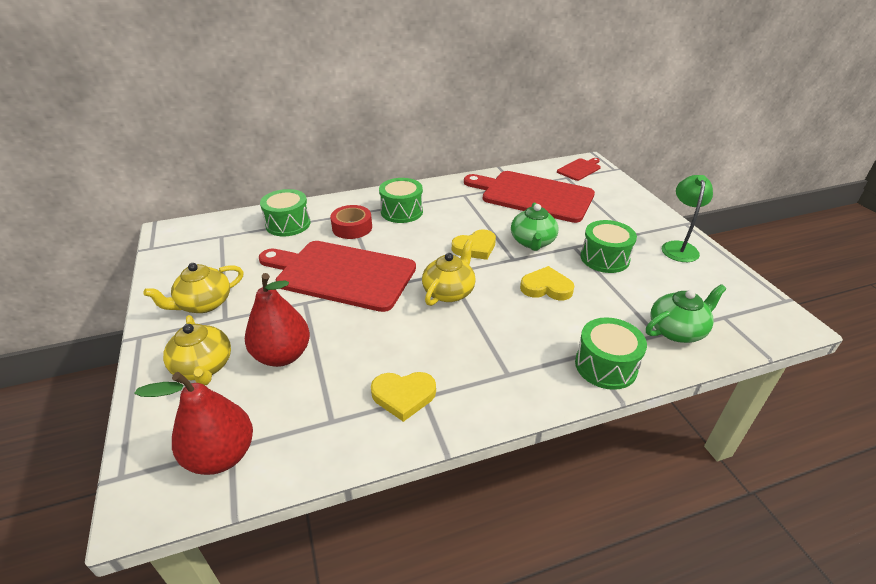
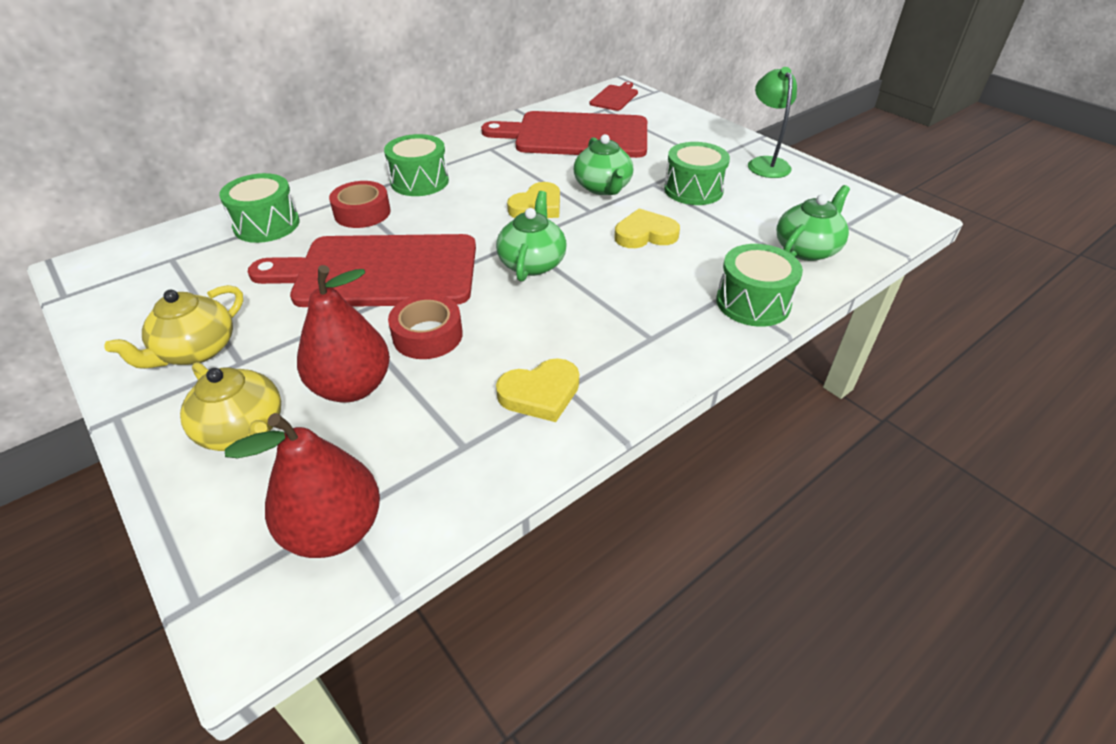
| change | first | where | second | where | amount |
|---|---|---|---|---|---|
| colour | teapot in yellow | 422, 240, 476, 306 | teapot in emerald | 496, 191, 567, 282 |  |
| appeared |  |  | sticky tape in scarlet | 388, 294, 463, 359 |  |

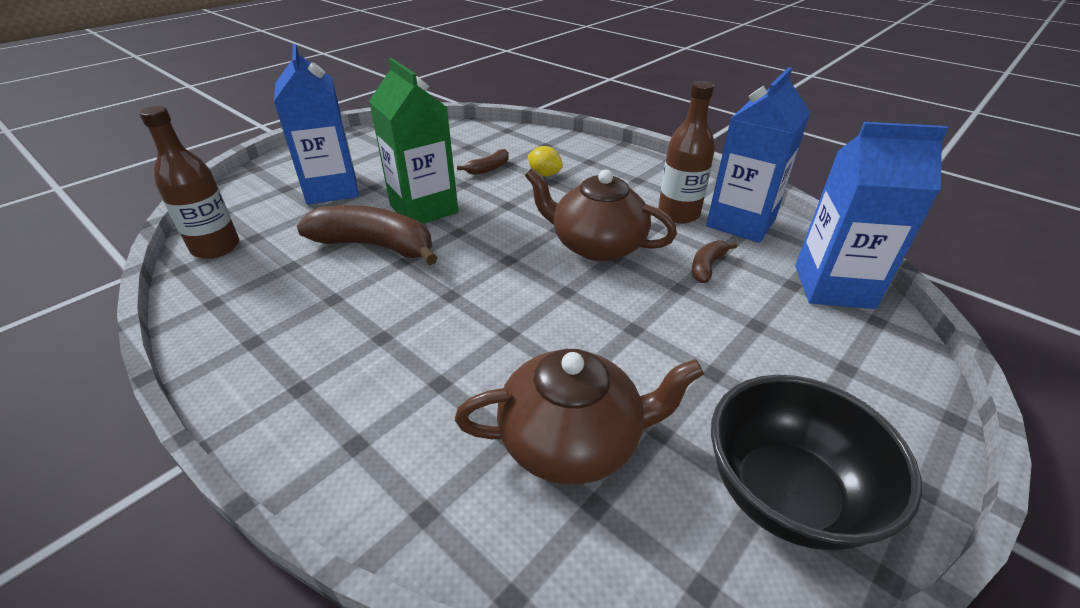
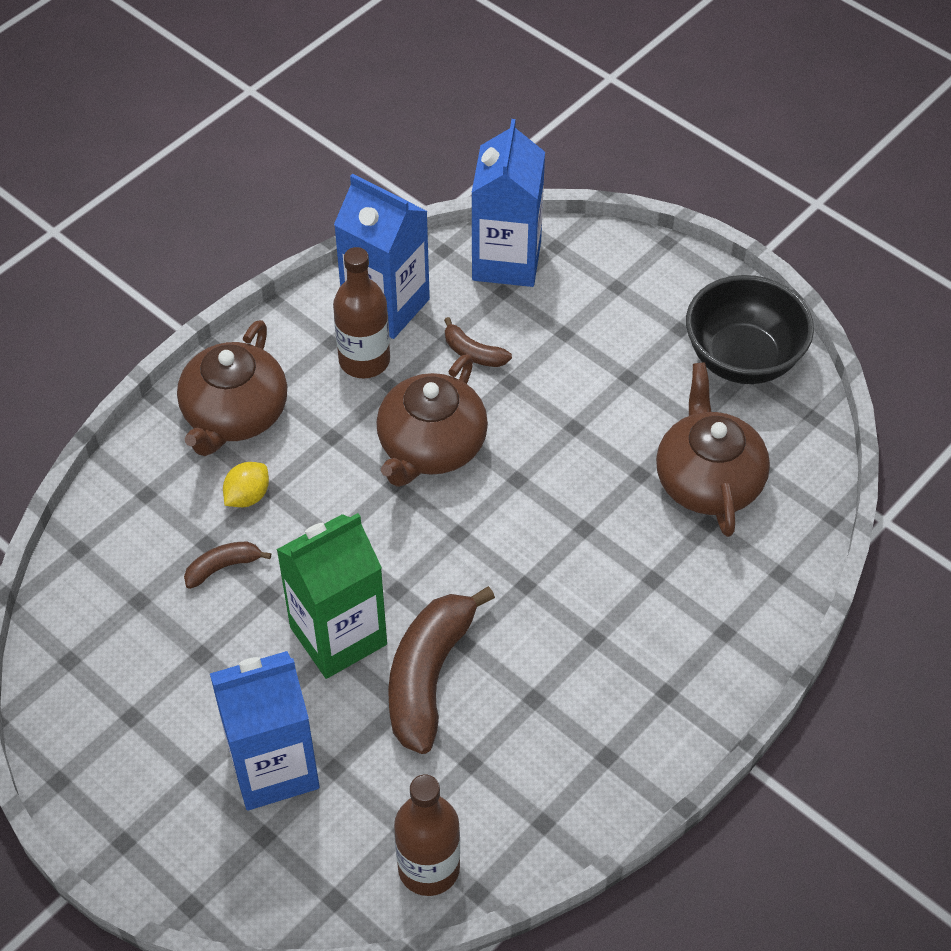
| change | first | where | second | where | amount |
|---|---|---|---|---|---|
| spun | banana in russet | 457, 149, 509, 175 |  | 184, 542, 271, 589 | 75 degrees counterclockwise |
| appeared |  |  | teapot in russet | 177, 320, 287, 456 |  |

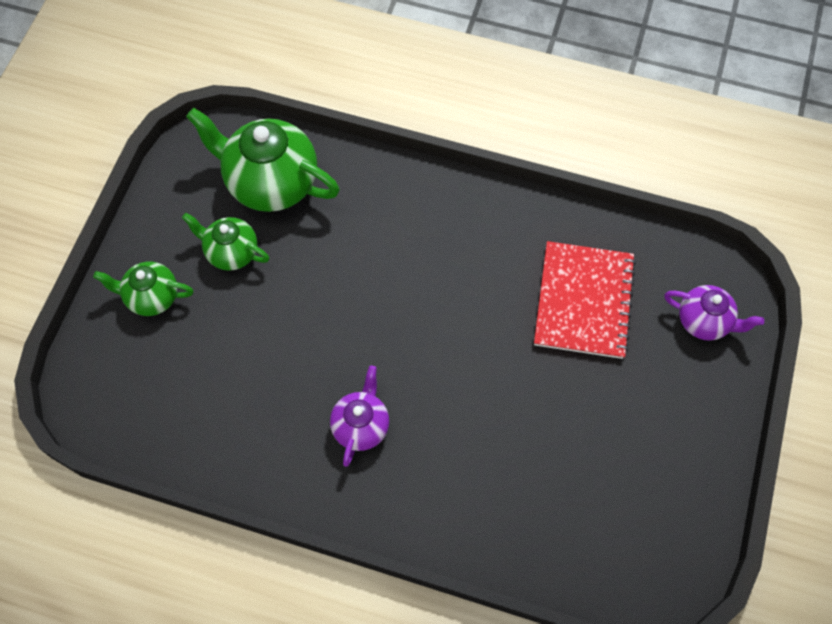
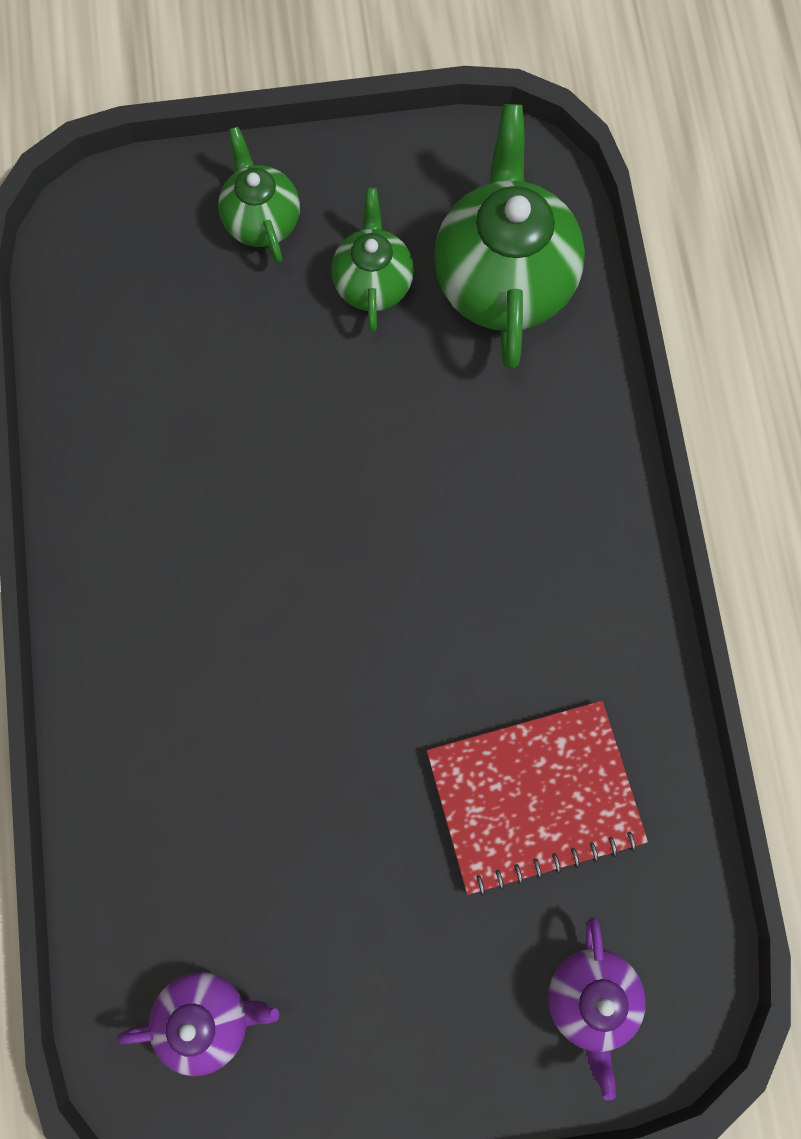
| change | first | where | second | where | amount |
|---|---|---|---|---|---|
| relocated | teapot in purple | 330, 366, 389, 467 |  | 117, 972, 279, 1076 |  |

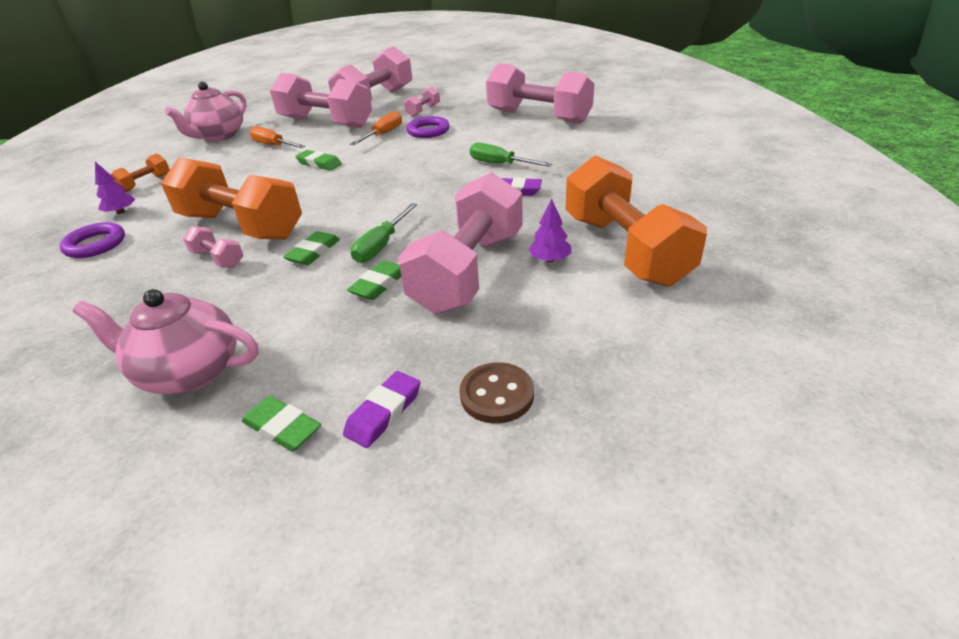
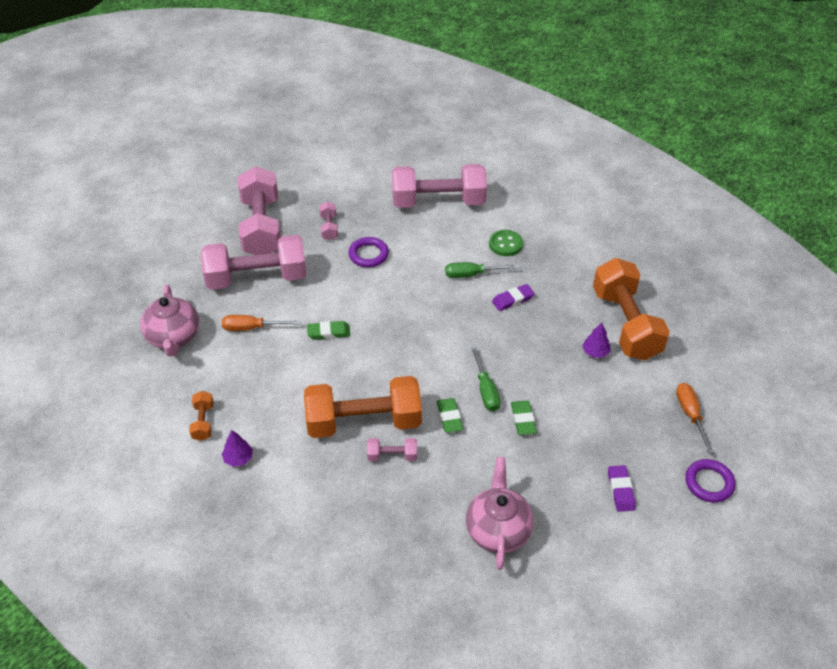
| change | first | where | second | where | amount |
|---|---|---|---|---|---|
| relocated | flat screwdriver in orange-coloured | 350, 111, 402, 145 |  | 676, 383, 714, 454 |  |
| spun | free weight in orange-coloured | 565, 155, 707, 287 |  | 593, 258, 670, 360 | 45 degrees clockwise |
| missing | free weight in rosy | 398, 172, 523, 314 |  |  |  |
| relocated | torus in purple | 60, 222, 125, 258 |  | 685, 459, 736, 503 |  |
| spun | teapot in rosy | 73, 289, 258, 394 |  | 466, 457, 534, 570 | 120 degrees clockwise |
| missing | button in russet | 459, 362, 534, 424 |  |  |  |
| missing | pencil eraser in emerald | 241, 396, 321, 451 |  |  |  |
| appeared |  |  | button in emerald | 489, 230, 523, 256 |  |

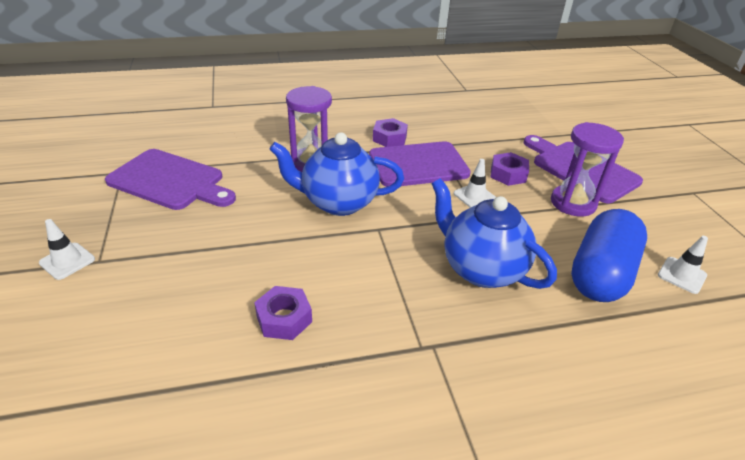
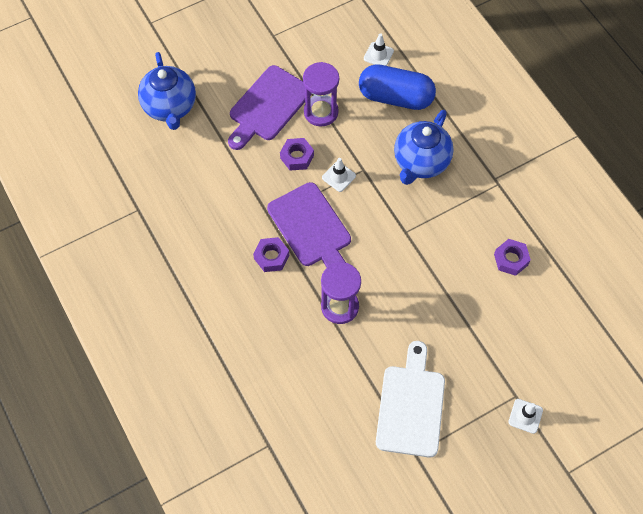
| change | first | where | second | where | amount |
|---|---|---|---|---|---|
| relocated | teapot in blue | 269, 132, 404, 216 |  | 138, 52, 196, 130 |  |
| colour | cutting board in purple | 105, 149, 236, 210 | cutting board in snow-white | 376, 341, 445, 457 |  |

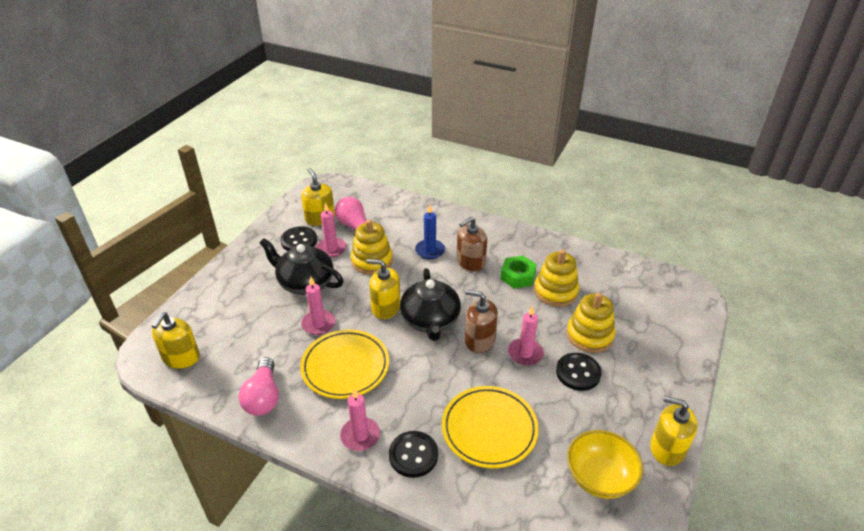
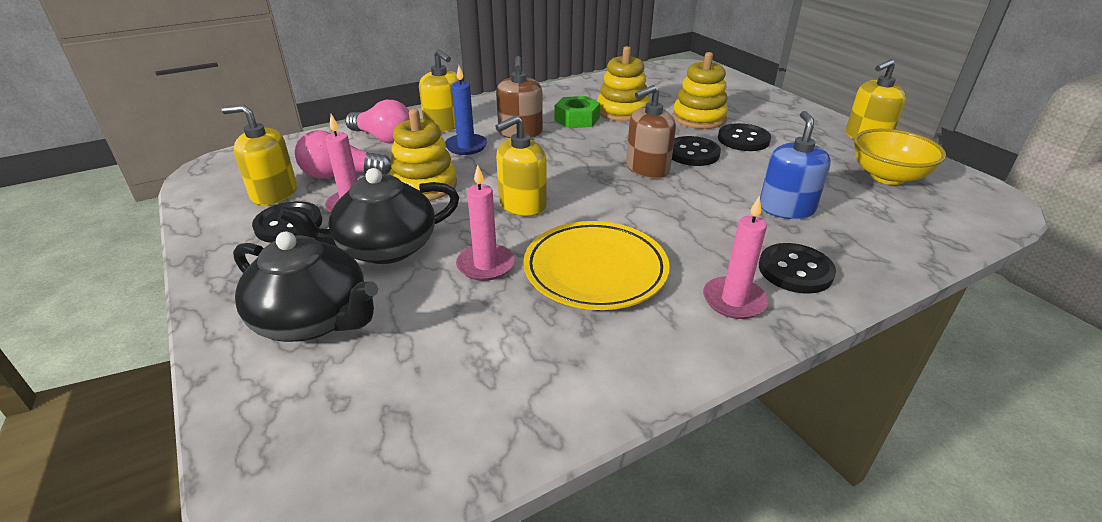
| change | first | where | second | where | amount |
|---|---|---|---|---|---|
| relocated | teapot in jet-black | 400, 268, 461, 341 |  | 233, 232, 378, 342 |  |
| exchanged | pillar candle in rosy | 508, 306, 544, 366 | button in jet-black | 672, 136, 721, 166 |  |
| relocated | pump bottle in yellow | 152, 312, 200, 369 |  | 419, 49, 462, 132 |  |
| relocated | bulb in rosy | 239, 357, 279, 416 |  | 345, 100, 410, 144 |  |
| exchanged | plate in yellow | 442, 386, 539, 469 | pump bottle in blue | 760, 111, 831, 219 |  |

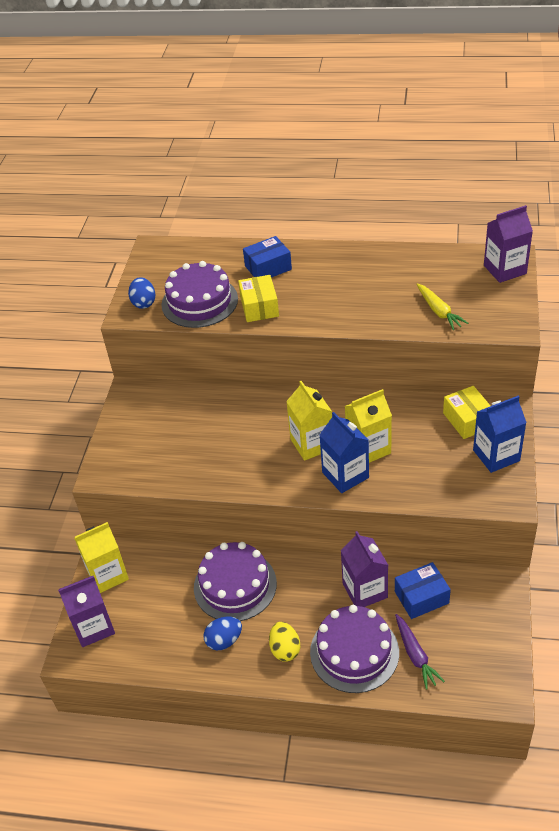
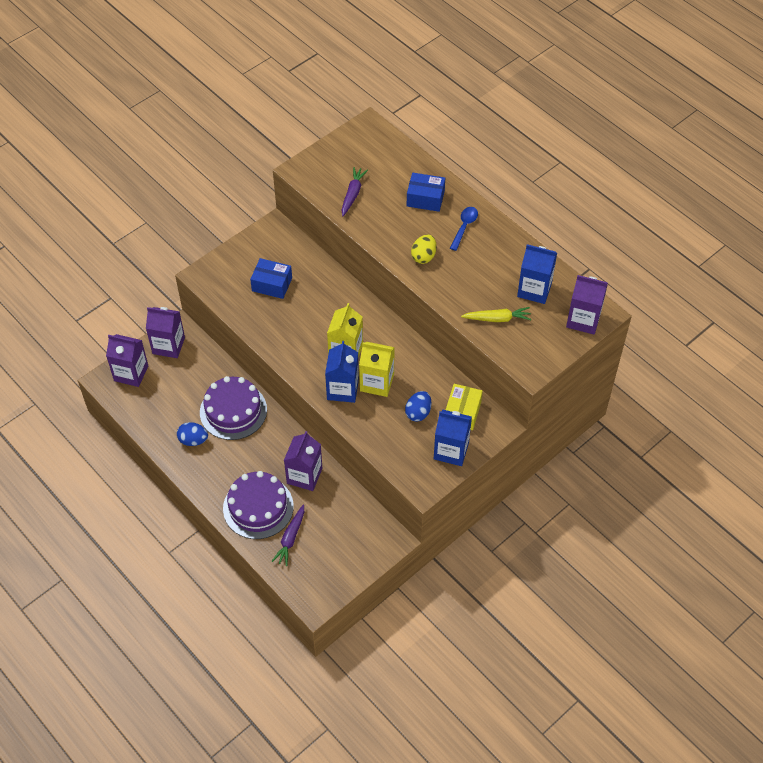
| change | first | where | second | where | amount |
|---|---|---|---|---|---|
| exchanged | gateau in purple | 161, 261, 238, 328 | toy carrot in purple | 342, 167, 368, 216 |  |
| missing | box in yellow | 238, 275, 279, 322 |  |  |  |
| relocated | egg shape in blue | 128, 277, 156, 309 |  | 405, 391, 431, 422 |  |
| spun | toy carrot in yellow | 416, 283, 468, 330 |  | 461, 307, 532, 322 | 105 degrees counterclockwise |
| colour | milk carton in yellow | 74, 522, 129, 593 | milk carton in purple | 146, 307, 185, 358 |  |
| relocated | box in blue | 395, 562, 451, 619 |  | 250, 258, 292, 299 |  |
| relocated | egg shape in yellow | 269, 622, 300, 662 |  | 411, 234, 437, 264 |  |
| appeared |  |  | tablespoon in blue | 450, 207, 478, 251 |  |
| appeared |  |  | milk carton in blue | 517, 244, 557, 304 |  |

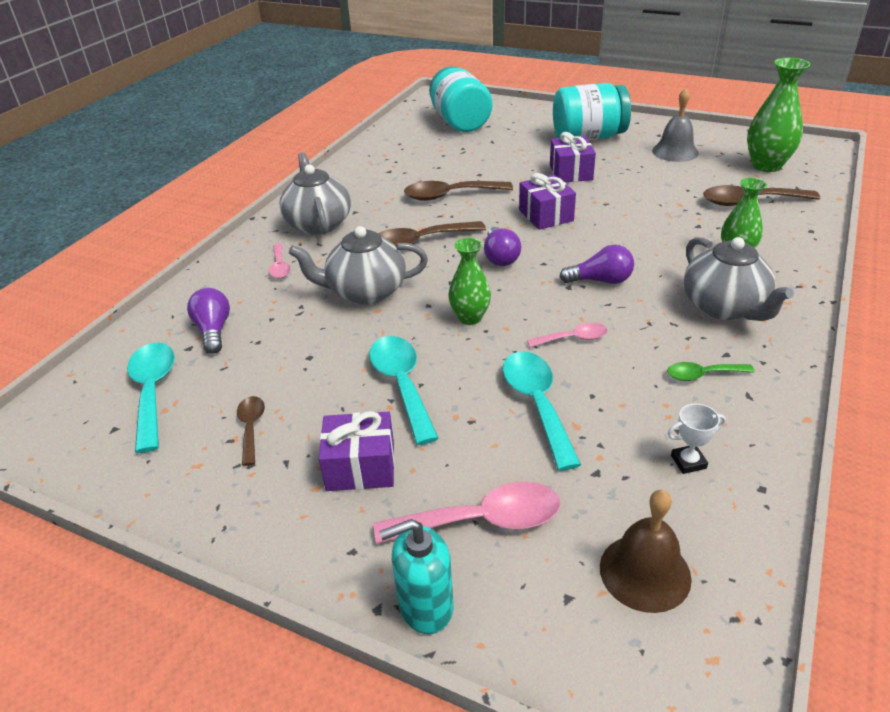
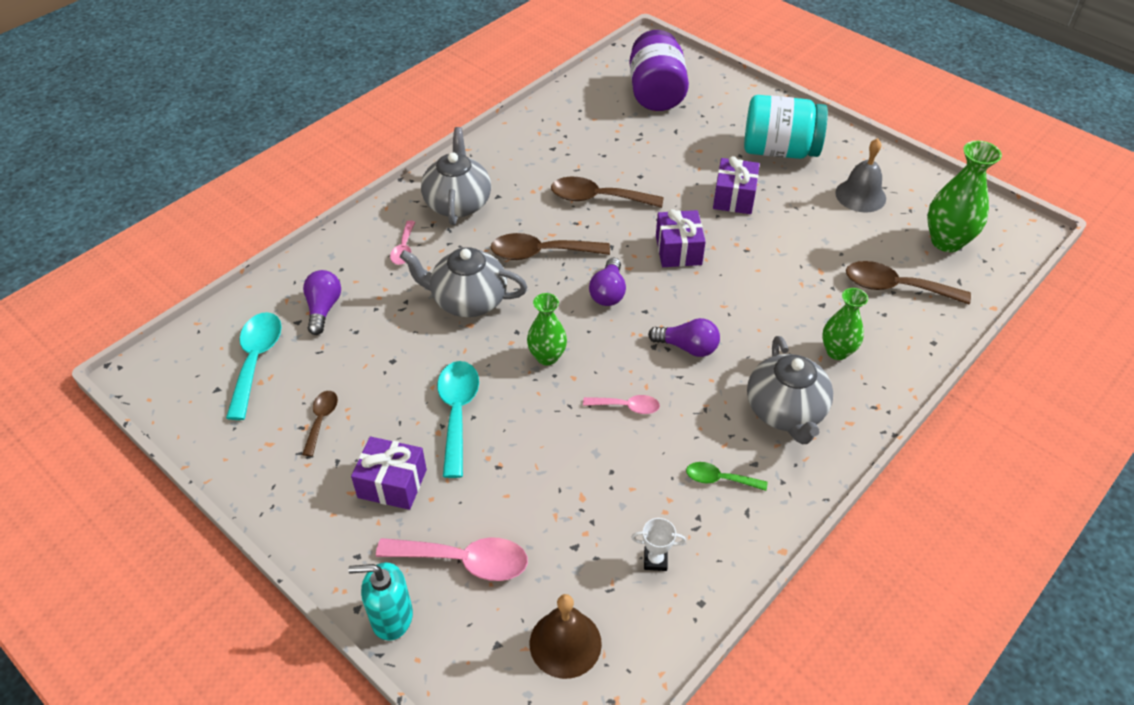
| change | first | where | second | where | amount |
|---|---|---|---|---|---|
| colour | jar in aqua | 429, 66, 492, 132 | jar in purple | 630, 30, 689, 111 |  |
| missing | tablespoon in aqua | 502, 352, 581, 471 |  |  |  |

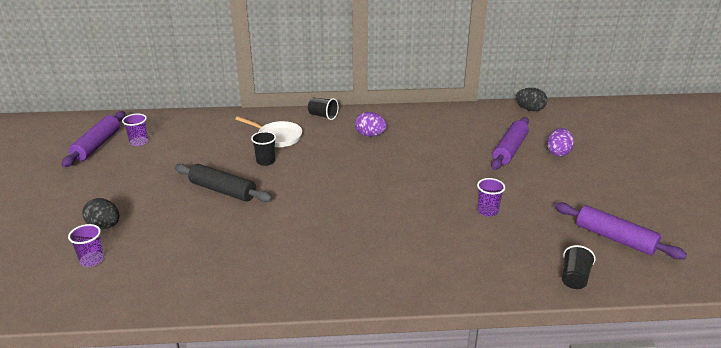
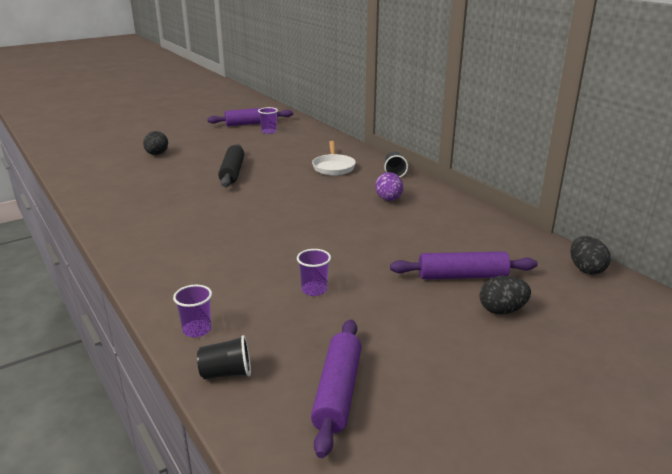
| change | first | where | second | where | amount |
|---|---|---|---|---|---|
| colour | egg shape in purple | 547, 128, 574, 157 | egg shape in jet-black | 480, 276, 531, 315 |  |
| missing | beaker in jet-black | 251, 131, 276, 166 |  |  |  |
| relocated | beaker in purple | 68, 224, 104, 267 |  | 173, 285, 212, 337 |  |

